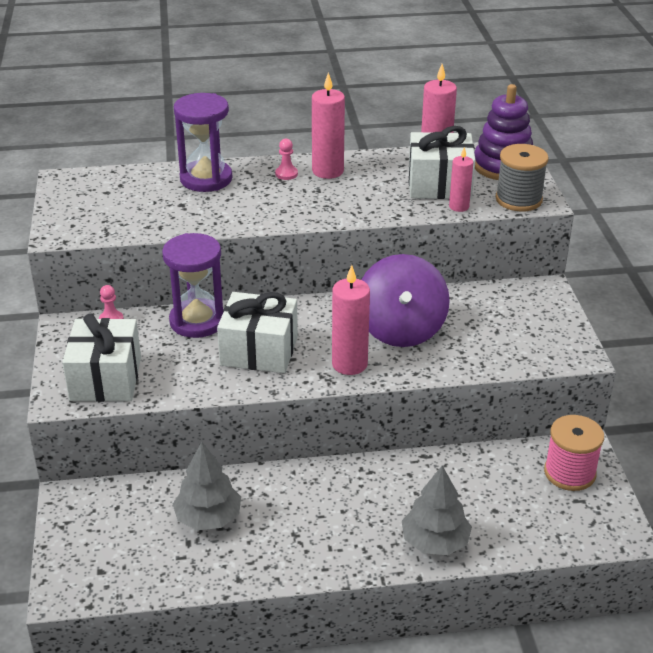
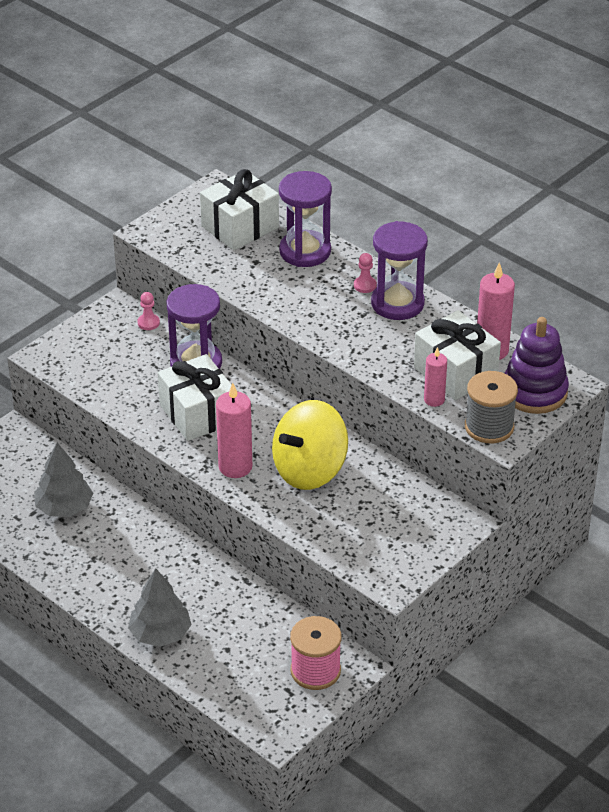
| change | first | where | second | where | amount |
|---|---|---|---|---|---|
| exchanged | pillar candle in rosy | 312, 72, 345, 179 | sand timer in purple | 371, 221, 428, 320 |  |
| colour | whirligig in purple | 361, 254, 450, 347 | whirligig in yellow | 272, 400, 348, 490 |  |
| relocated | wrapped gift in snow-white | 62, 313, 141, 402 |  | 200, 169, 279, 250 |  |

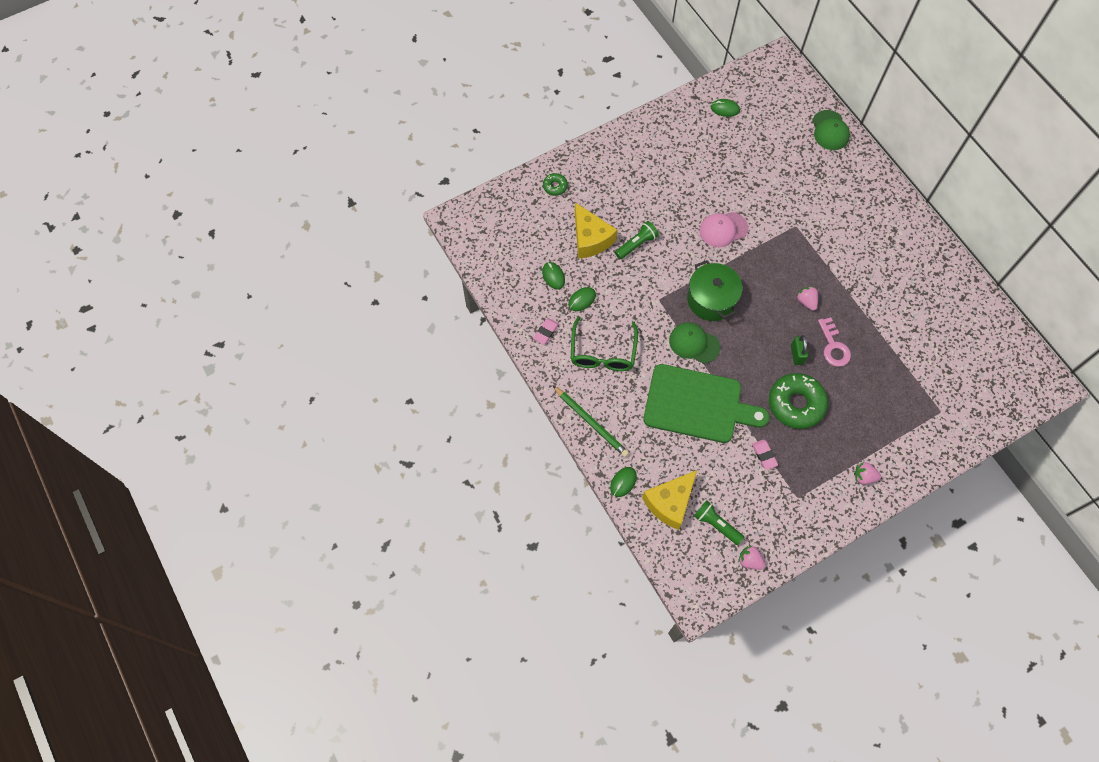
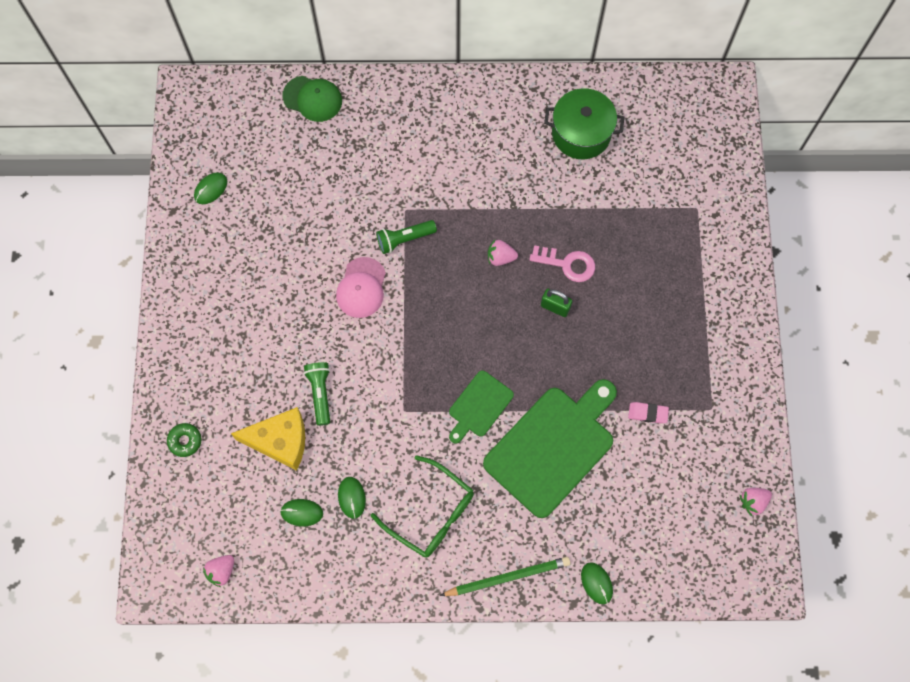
| change | first | where | second | where | amount |
|---|---|---|---|---|---|
| relocated | pot in emerald | 687, 260, 742, 321 |  | 544, 88, 624, 159 |  |
| missing | pencil eraser in rosy | 533, 318, 559, 345 |  |  |  |
| exchanged | peaked cap in emerald | 669, 322, 720, 364 | cutting board in emerald | 449, 370, 514, 444 |  |
| missing | doughnut in emerald | 769, 373, 828, 429 |  |  |  |
| relocated | toy strawberry in rosy | 854, 462, 881, 485 |  | 203, 555, 234, 587 |  |
| missing | piece of cheese in yellow | 642, 470, 697, 530 |  |  |  |
| relocated | torch in emerald | 694, 500, 744, 545 |  | 376, 220, 437, 254 |  |

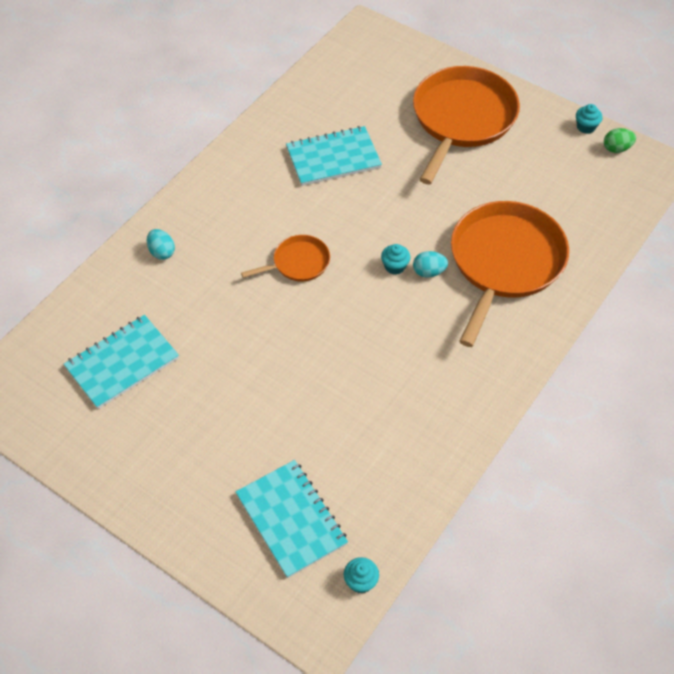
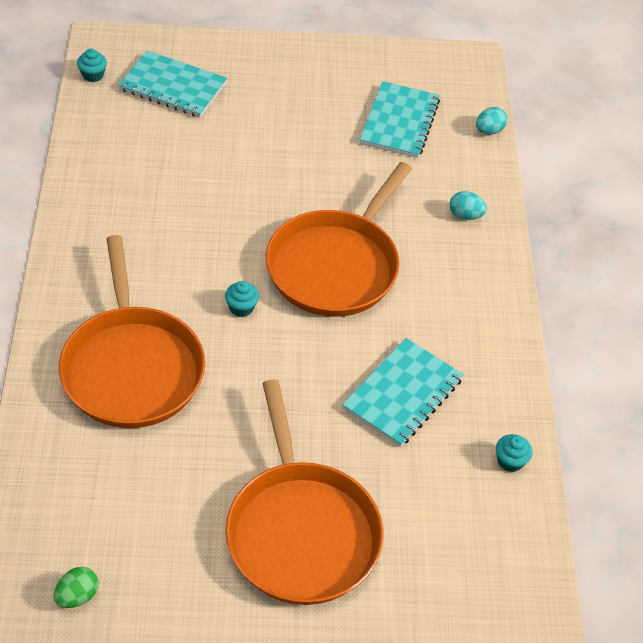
| change | first | where | second | where | amount |
|---|---|---|---|---|---|
| relocated | cupcake in aqua | 576, 104, 602, 134 |  | 496, 434, 532, 472 |  |
| size | skillet in orange-coloured | 241, 235, 330, 282 |  | 266, 162, 412, 317 | x2.08 |
| relocated | egg shape in aqua | 413, 251, 448, 278 |  | 476, 107, 507, 135 |  |

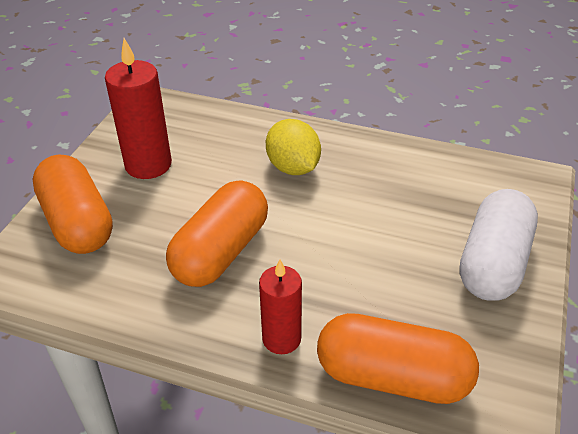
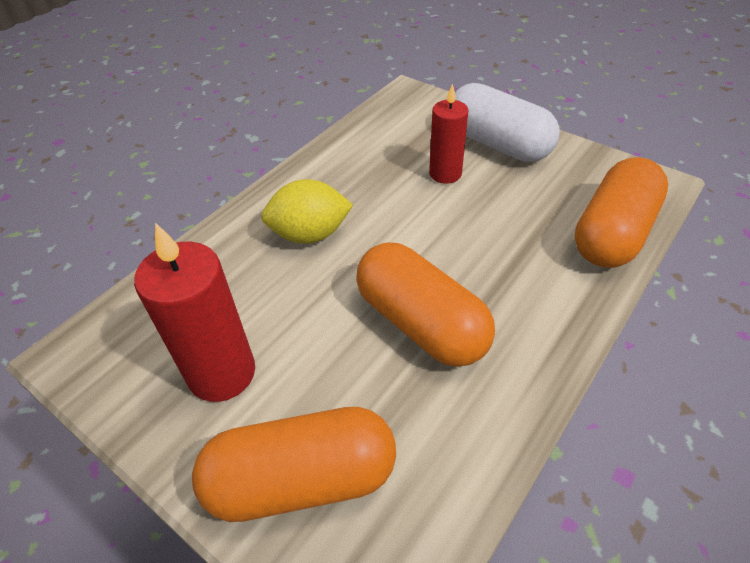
| change | first | where | second | where | amount |
|---|---|---|---|---|---|
| relocated | pillar candle in scarlet | 259, 259, 302, 354 |  | 429, 84, 469, 184 |  |

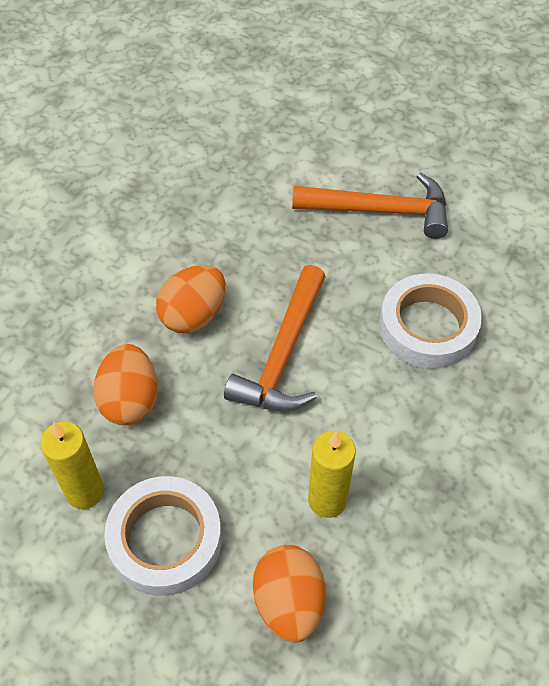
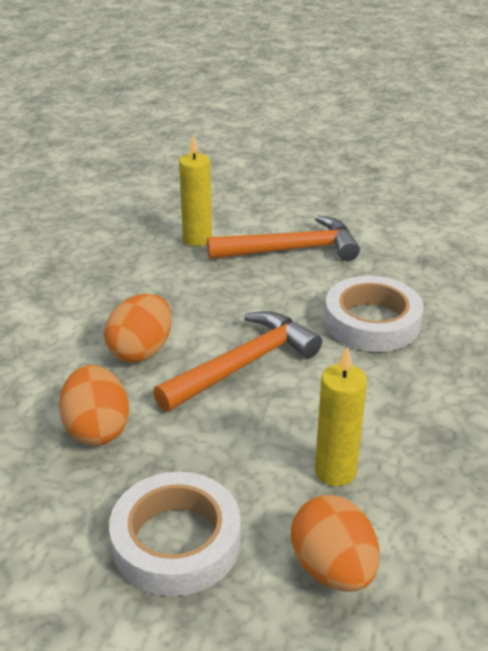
| change | first | where | second | where | amount |
|---|---|---|---|---|---|
| spun | carpenter's hammer in orange-coloured | 224, 265, 326, 412 |  | 153, 311, 322, 412 | 135 degrees counterclockwise |
| relocated | pillar candle in yellow | 40, 422, 104, 509 |  | 179, 134, 212, 246 |  |

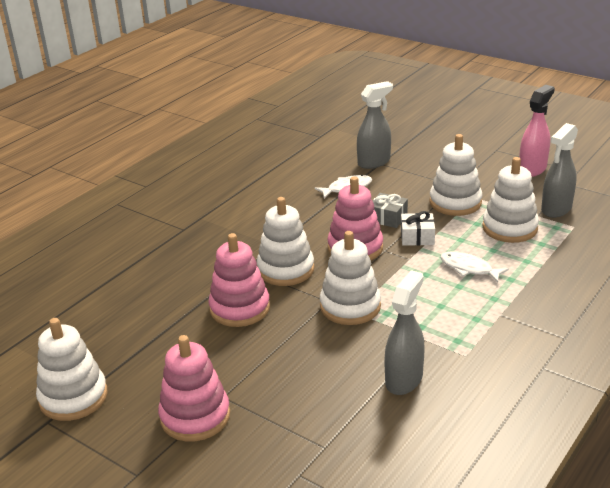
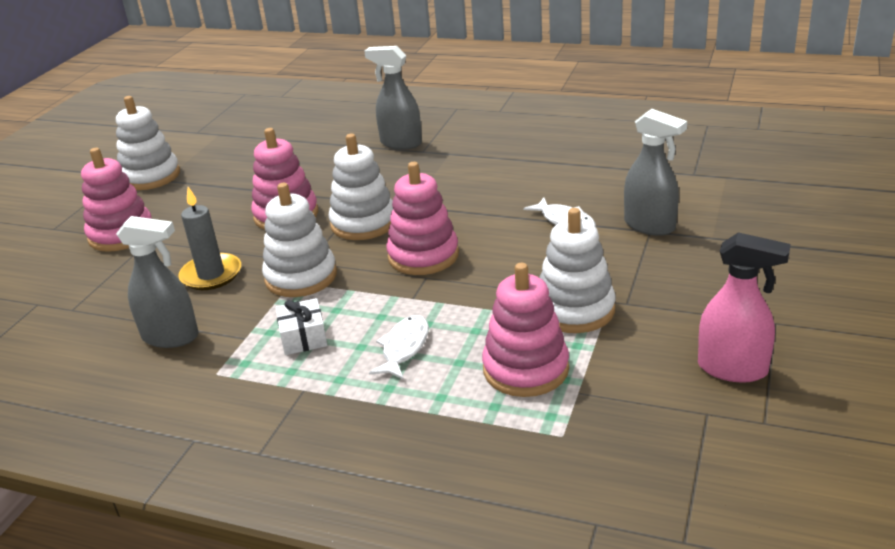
| change | first | where | second | where | amount |
|---|---|---|---|---|---|
| relocated | sprayer in grey | 541, 123, 578, 218 |  | 364, 46, 422, 150 |  |
| colour | ring stacker in snow-white | 482, 157, 539, 243 | ring stacker in rosy | 482, 263, 569, 397 |  |
| missing | wrapped gift in grey | 373, 193, 408, 228 |  |  |  |
| relocated | wrapped gift in snow-white | 401, 211, 435, 246 |  | 276, 298, 328, 355 |  |
| appeared |  |  | pillar candle in grey | 178, 187, 241, 290 |  |

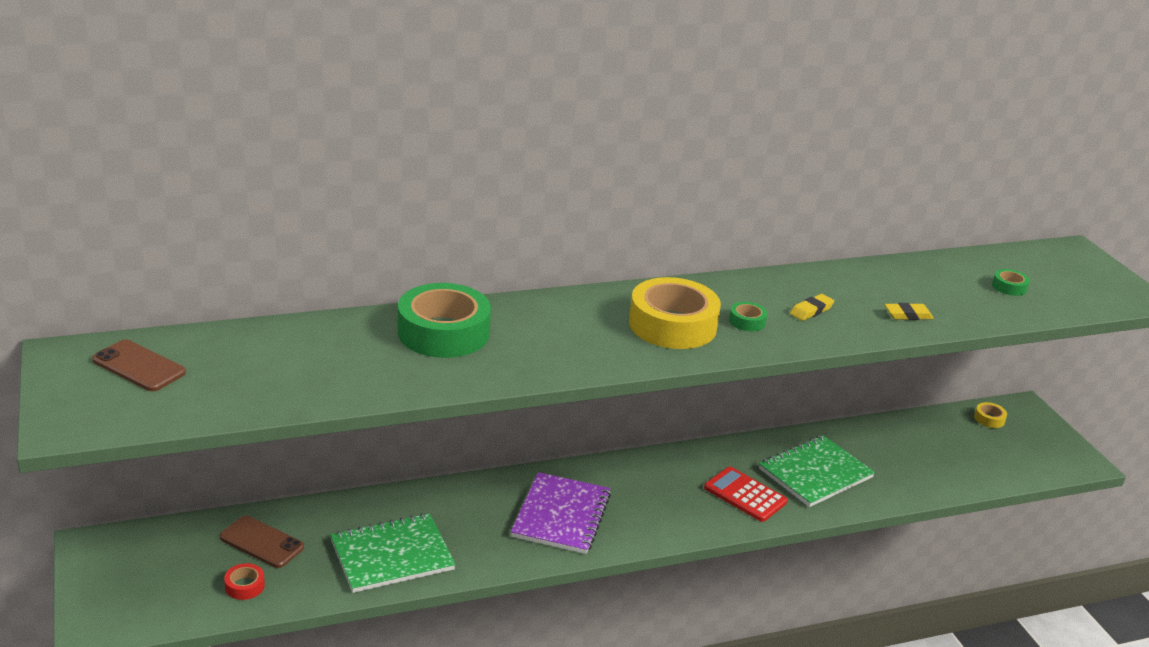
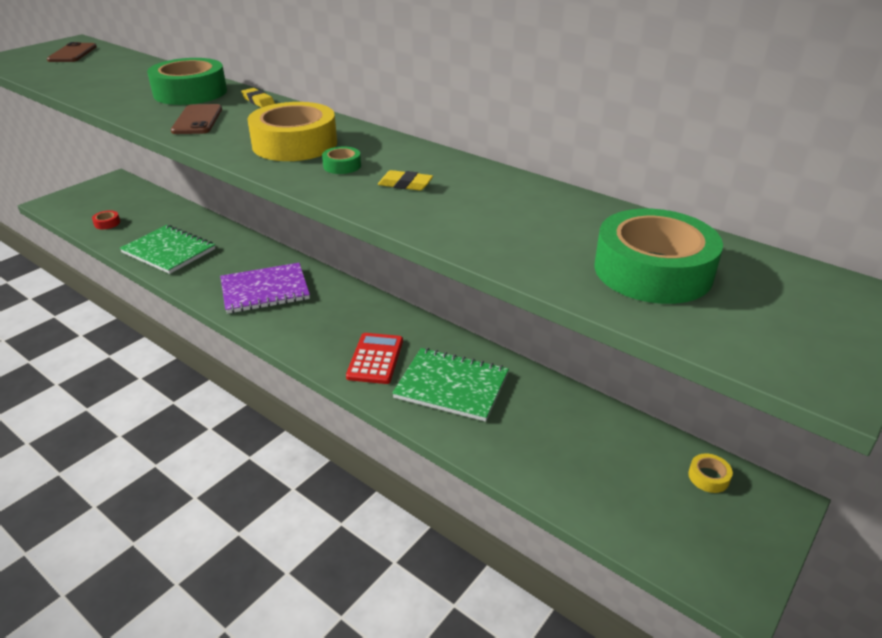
| change | first | where | second | where | amount |
|---|---|---|---|---|---|
| size | sticky tape in emerald | 992, 269, 1030, 296 |  | 595, 209, 723, 304 | x2.37 |
| relocated | pencil eraser in yellow | 885, 303, 934, 320 |  | 241, 88, 275, 108 |  |
| relocated | phone in russet | 220, 515, 304, 568 |  | 171, 104, 222, 134 |  |

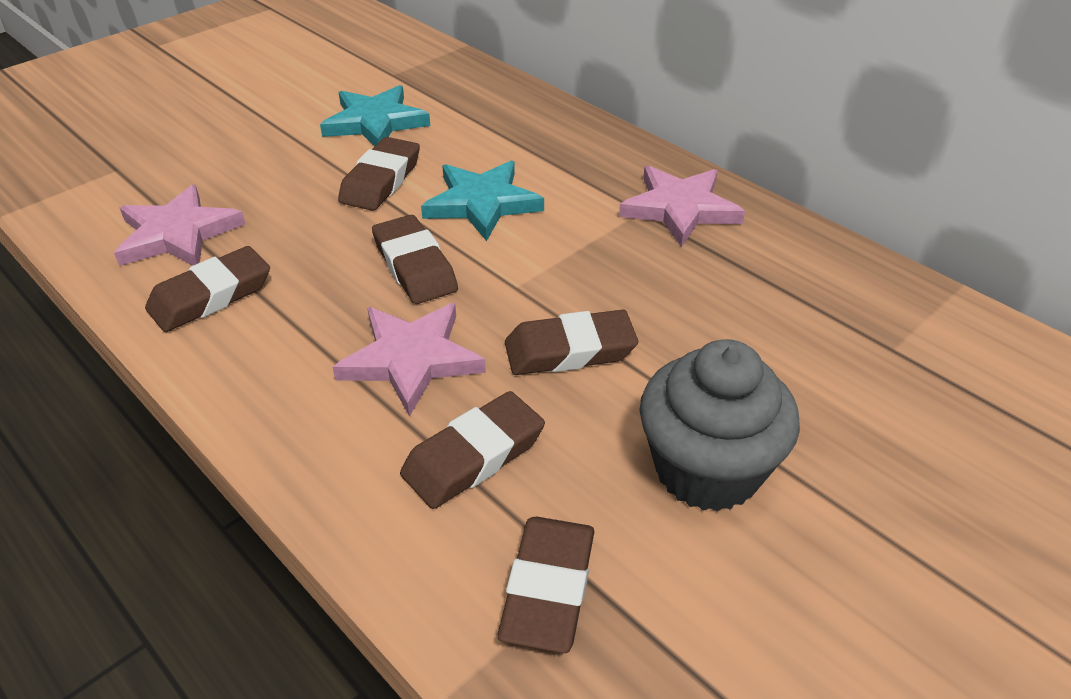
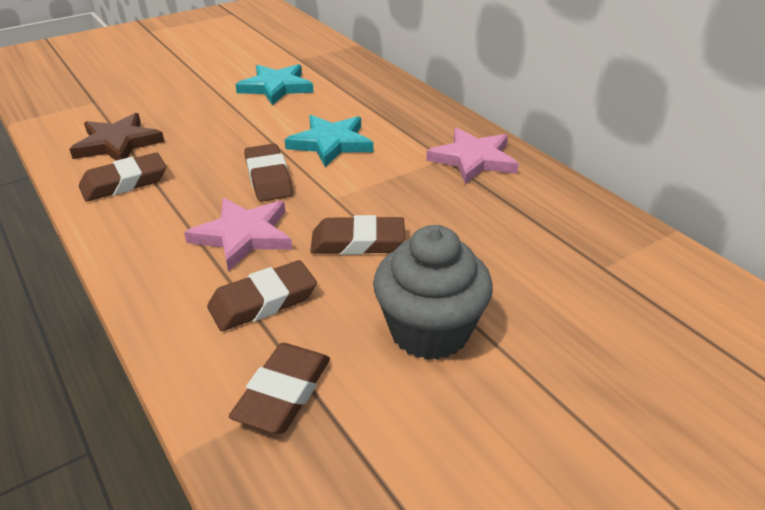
| change | first | where | second | where | amount |
|---|---|---|---|---|---|
| missing | pencil eraser in russet | 338, 137, 420, 211 |  |  |  |
| colour | star shape in rosy | 114, 184, 245, 266 | star shape in russet | 70, 113, 165, 161 |  |

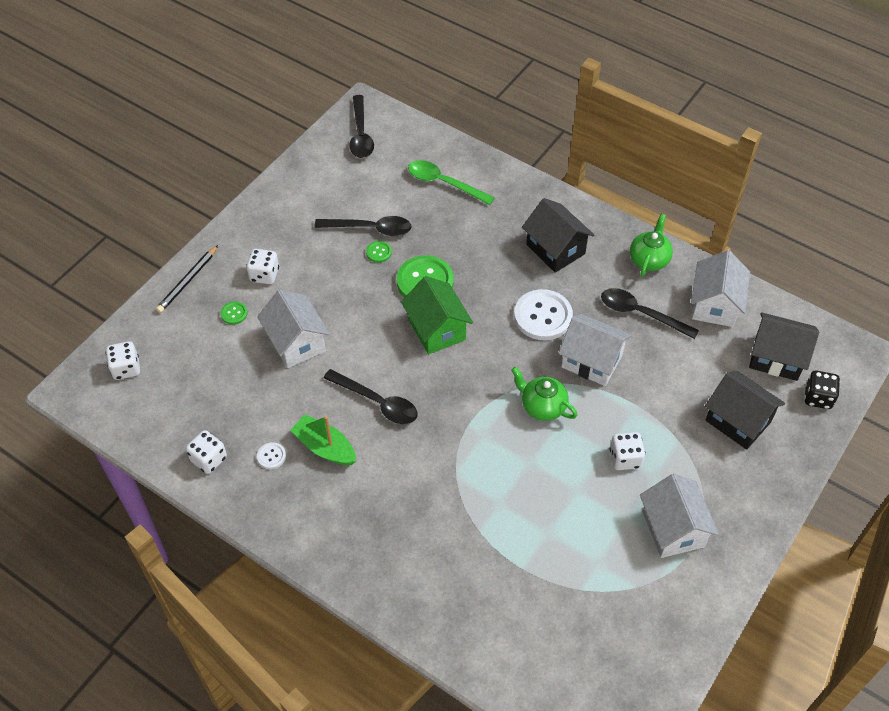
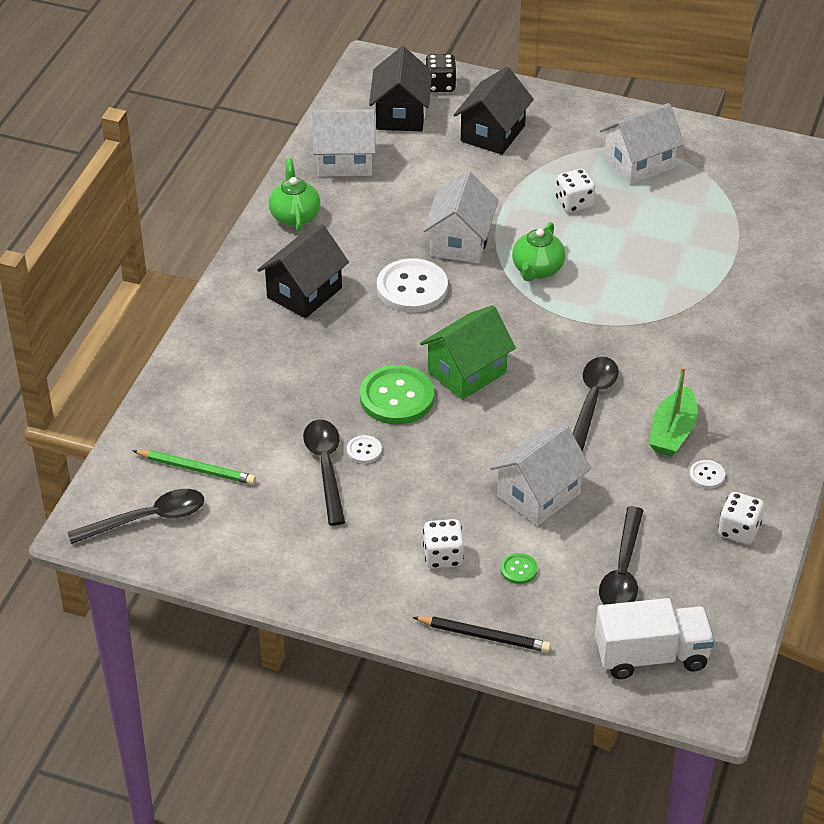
| change | first | where | second | where | amount |
|---|---|---|---|---|---|
| missing | tablespoon in emerald | 408, 160, 495, 205 |  |  |  |
| spun | teapot in emerald | 630, 214, 673, 277 |  | 269, 158, 320, 232 | 75 degrees clockwise |
| colour | button in emerald | 366, 241, 392, 263 | button in snow-white | 347, 435, 382, 464 |  |
| relocated | tablespoon in jet-black | 601, 288, 699, 339 |  | 599, 506, 644, 605 |  |
| exchanged | game die in snow-white | 105, 341, 140, 380 | truck in snow-white | 595, 598, 715, 679 |  |
| appeared |  |  | pencil in emerald | 132, 450, 256, 485 |  |

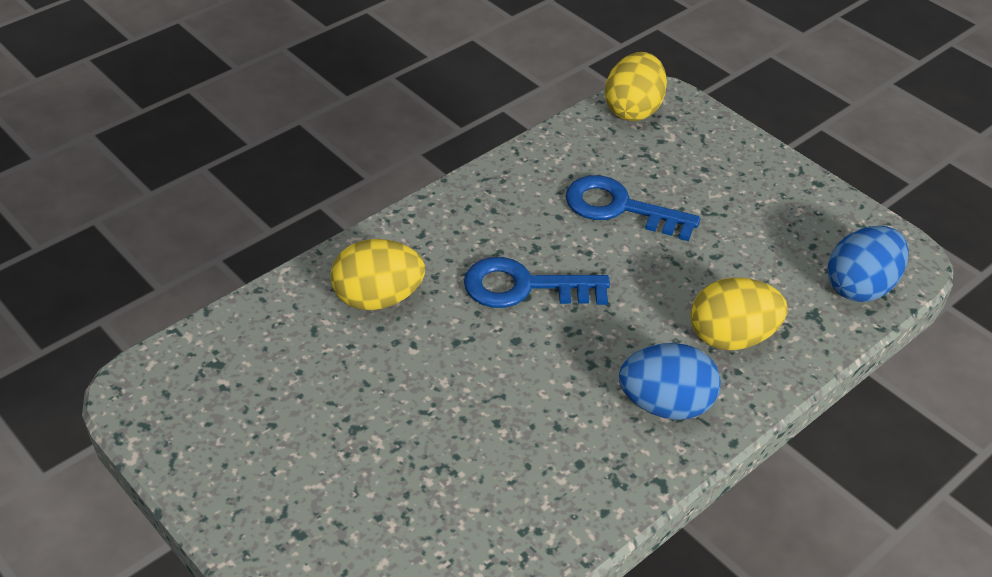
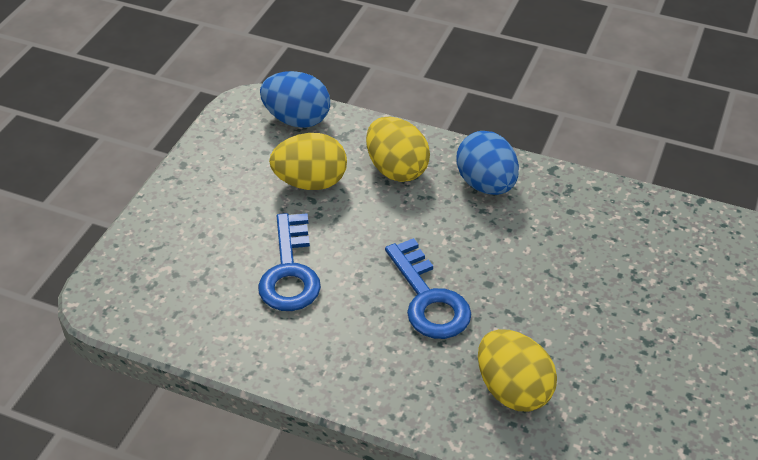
| change | first | where | second | where | amount |
|---|---|---|---|---|---|
| relocated | egg shape in yellow | 605, 52, 667, 121 |  | 269, 133, 347, 190 |  |

